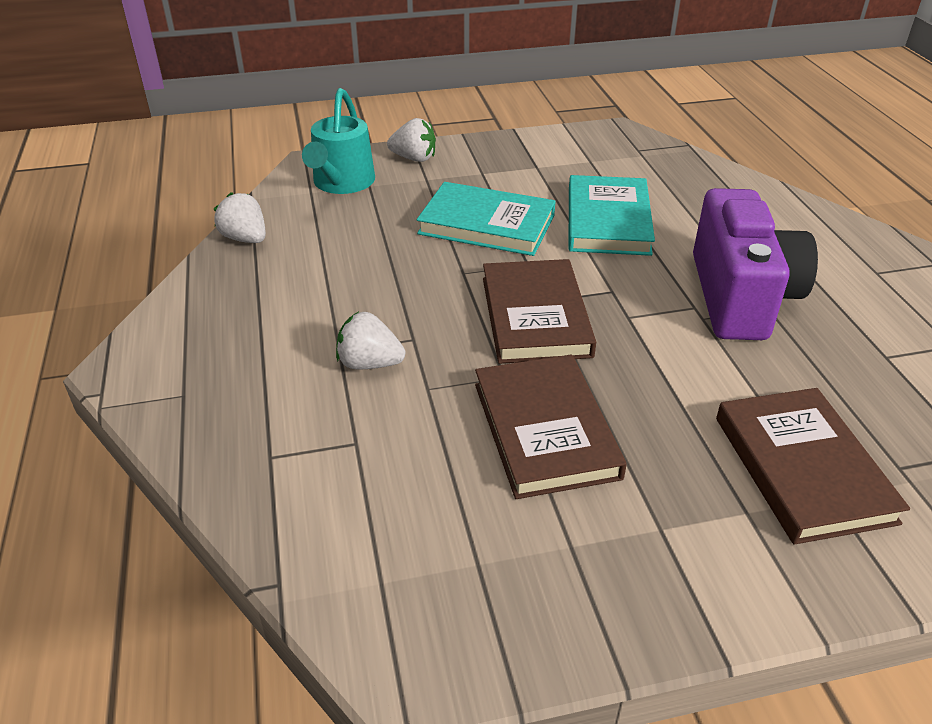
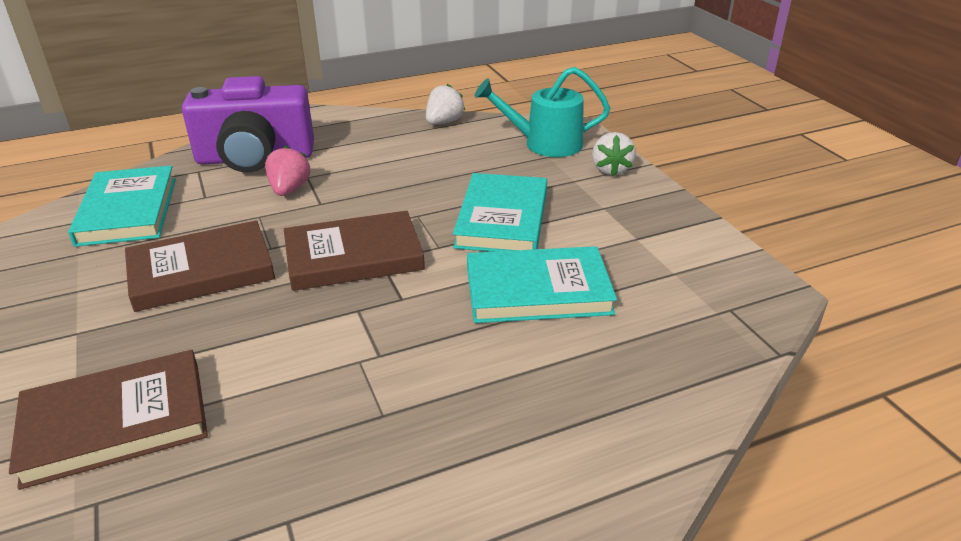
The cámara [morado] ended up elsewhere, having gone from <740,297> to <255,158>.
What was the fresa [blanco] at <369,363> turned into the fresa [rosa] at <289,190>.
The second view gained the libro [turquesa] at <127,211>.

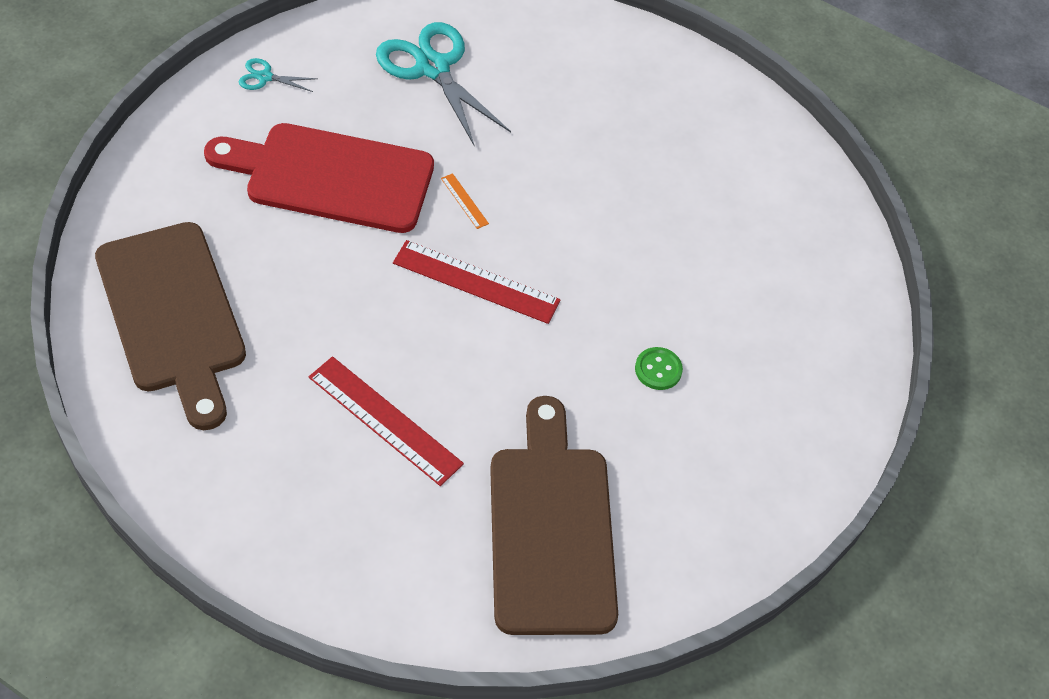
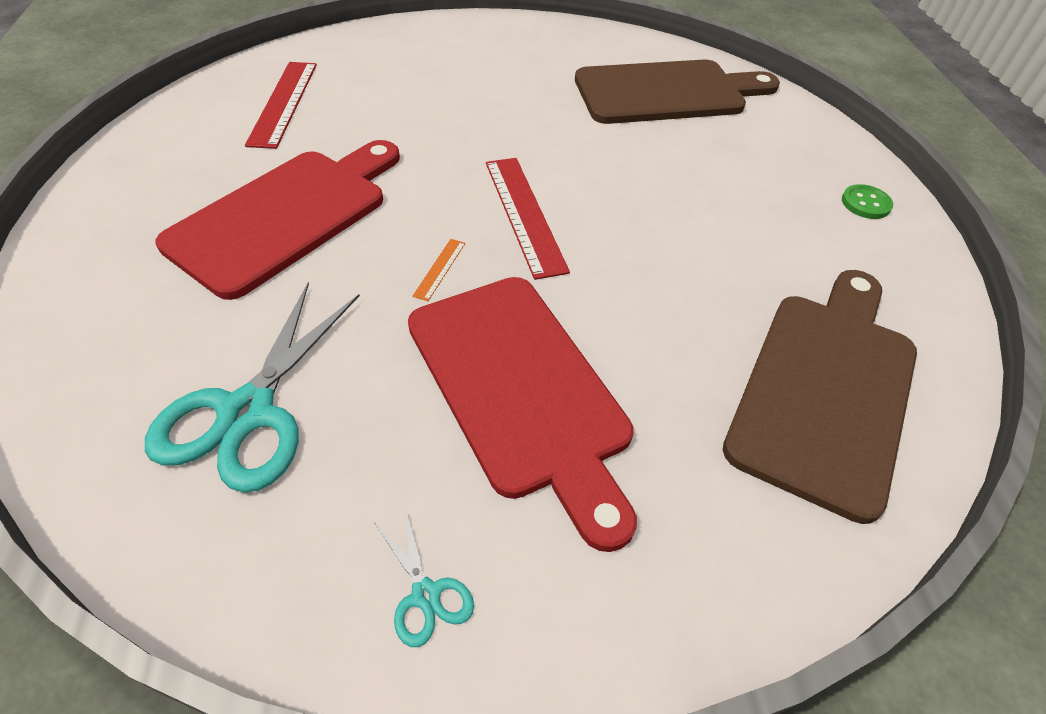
The botón [verde] ended up elsewhere, having gone from <658,370> to <865,203>.
The regla [rojo] ended up elsewhere, having gone from <385,420> to <283,103>.
The tabla de cortar [marrón] at <551,528> ended up facing another way, 150 degrees counterclockwise from before.
The second view gained the tabla de cortar [rojo] at <286,215>.

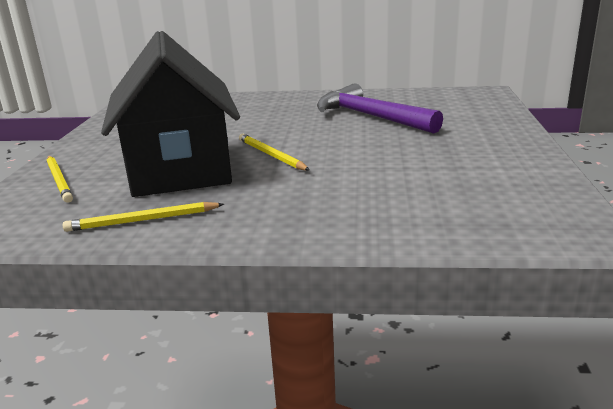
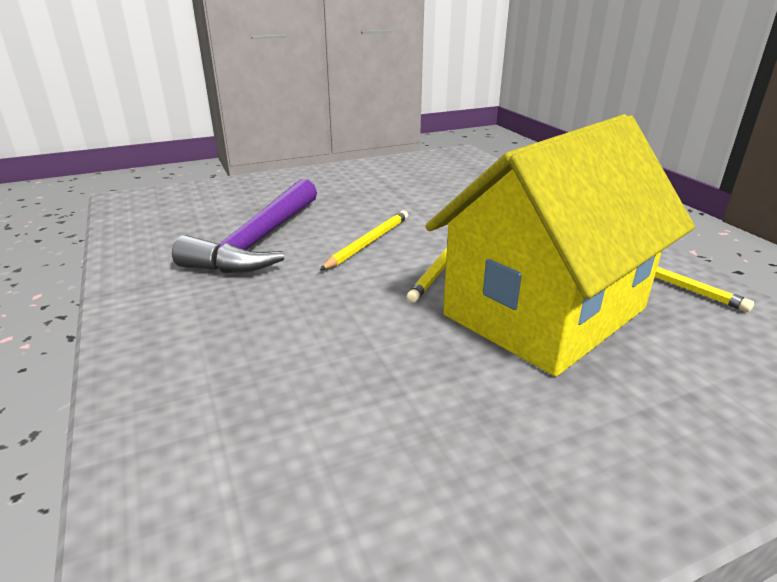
What was the casa [negro] at <180,168> turned into the casa [amarillo] at <544,312>.
The lápiz [amarillo] ended up elsewhere, having gone from <59,180> to <368,242>.

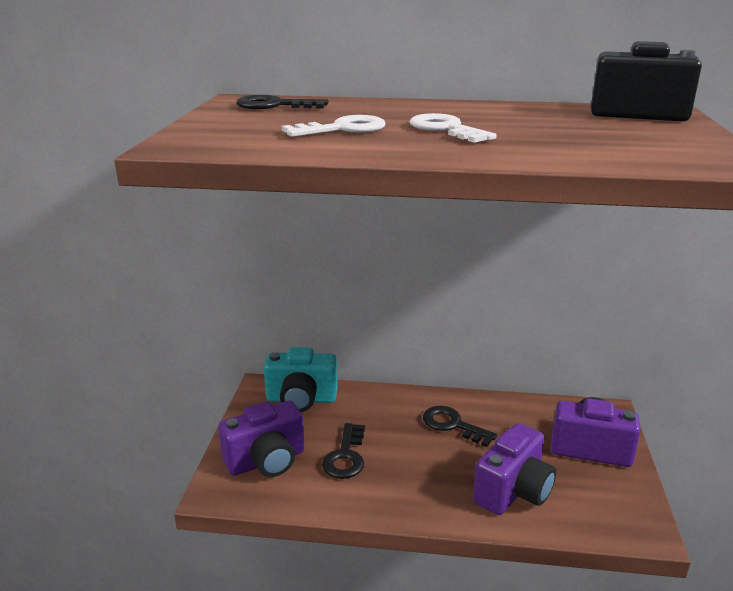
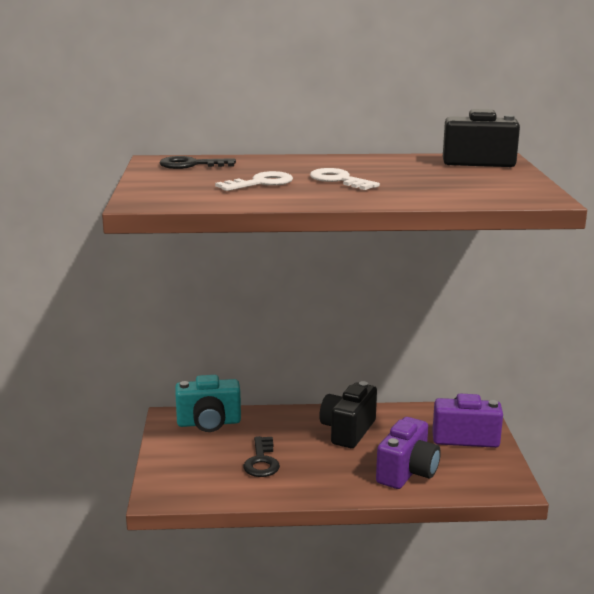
The second view lost the cámara [morado] at <266,461>.
Where the llave [negro] stood at <453,425>, the cámara [negro] came to stand at <348,431>.

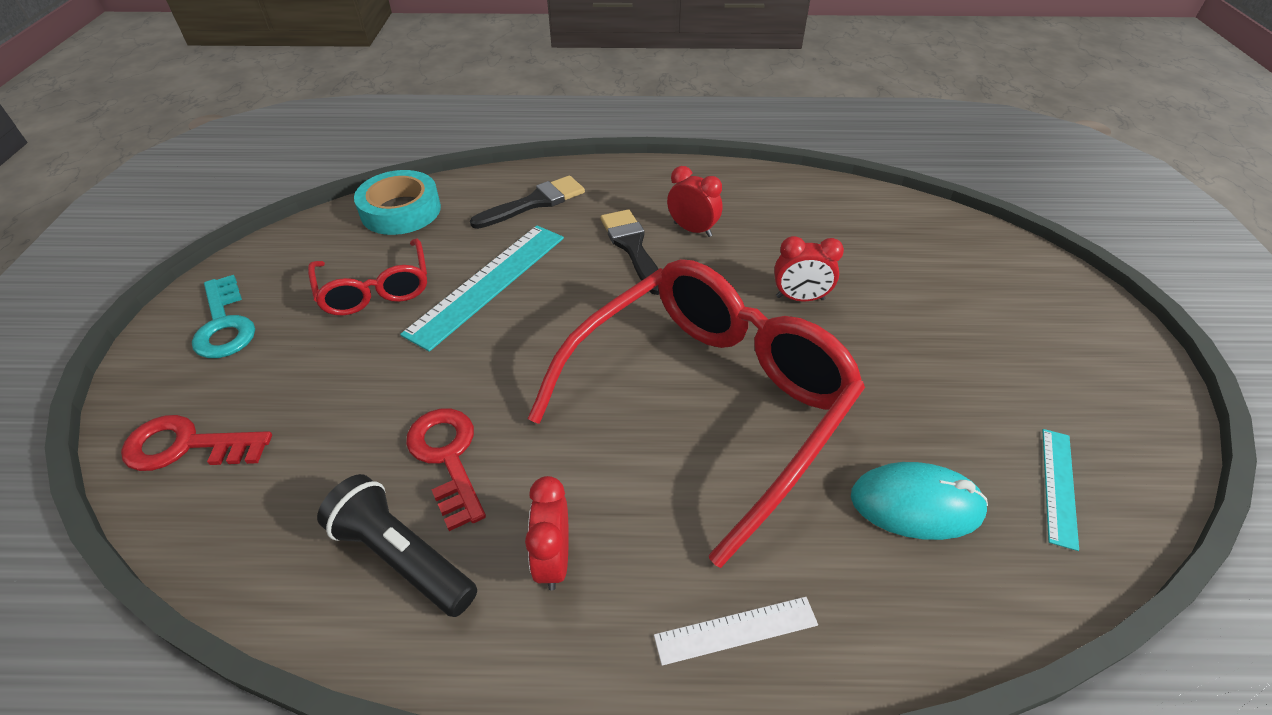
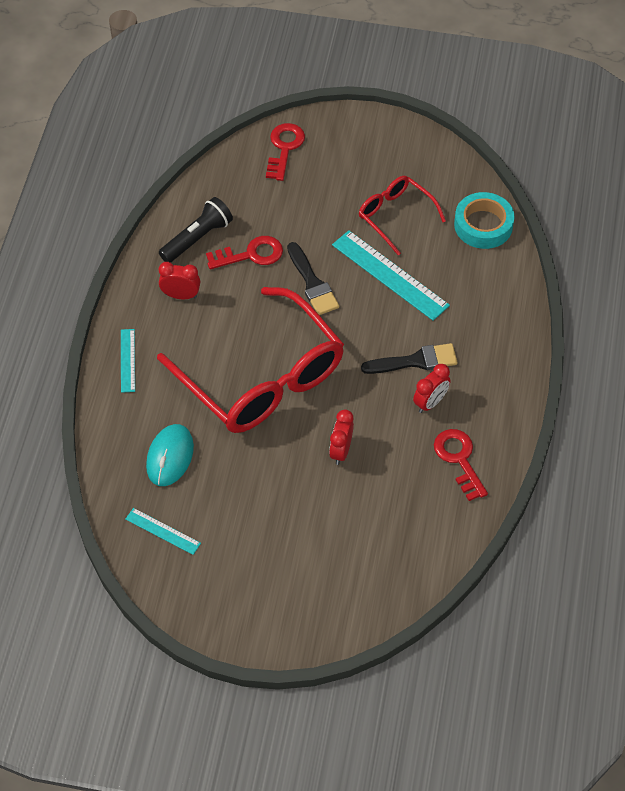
The pincel [negro] ended up elsewhere, having gone from <535,202> to <312,283>.
The gafas [rojo] at <375,289> ended up facing another way, 60 degrees clockwise from before.
The second view lost the llave [turquesa] at <224,325>.
What was the regla [blanco] at <736,630> turned into the regla [turquesa] at <128,360>.
The second view gained the llave [rojo] at <459,459>.

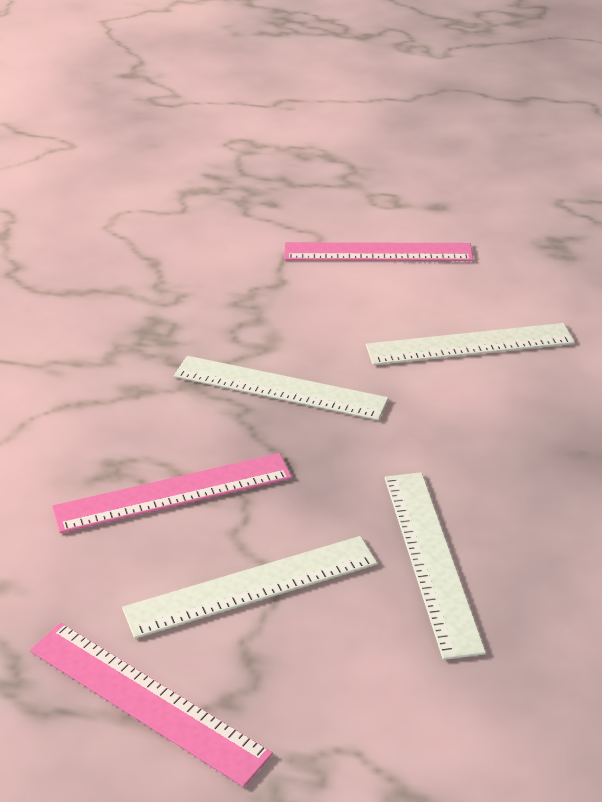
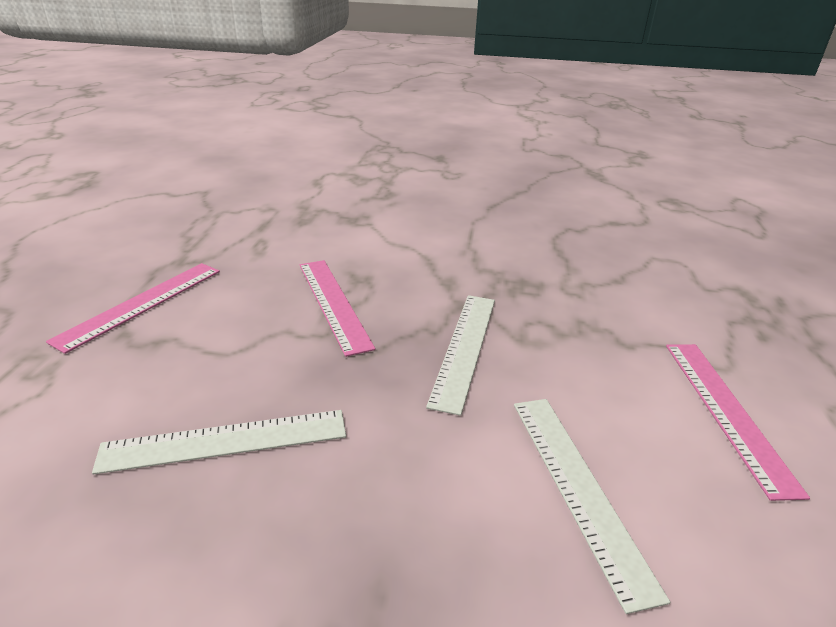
The second view lost the regla [blanco] at <252,586>.

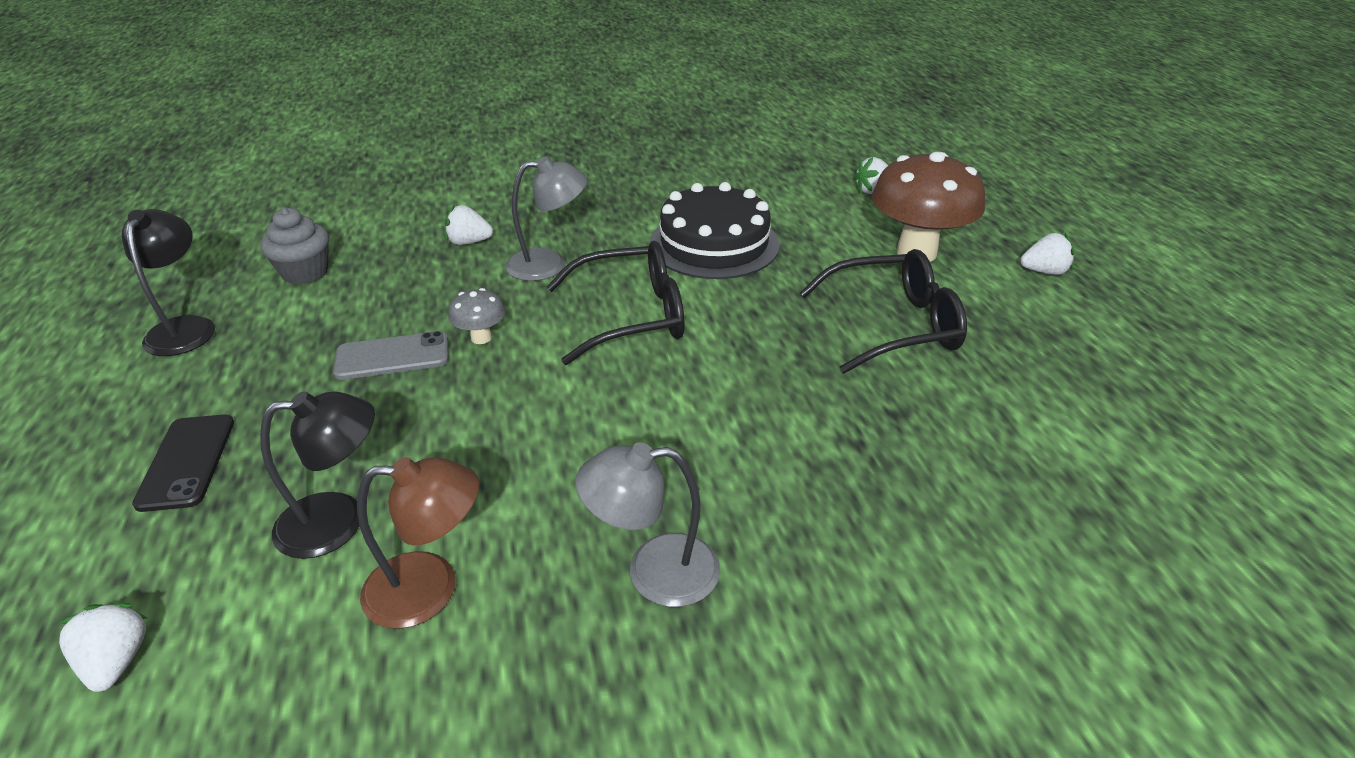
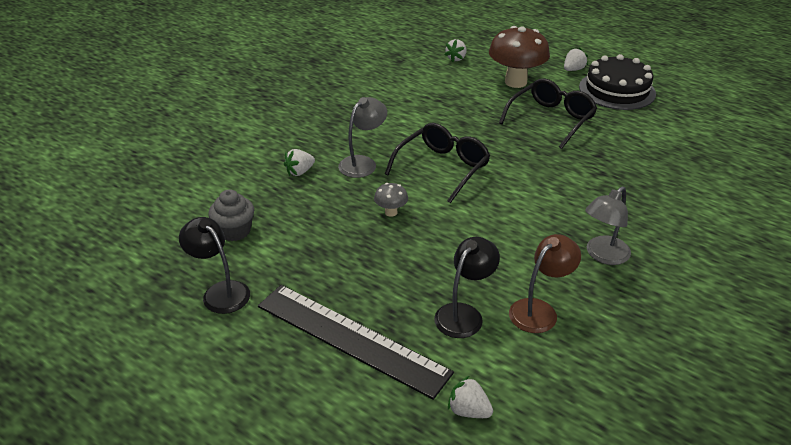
The tarta [negro] ended up elsewhere, having gone from <714,244> to <617,90>.
The second view lost the móvil [gris] at <392,356>.
Where the móvil [negro] stood at <187,462>, the regla [negro] came to stand at <351,338>.

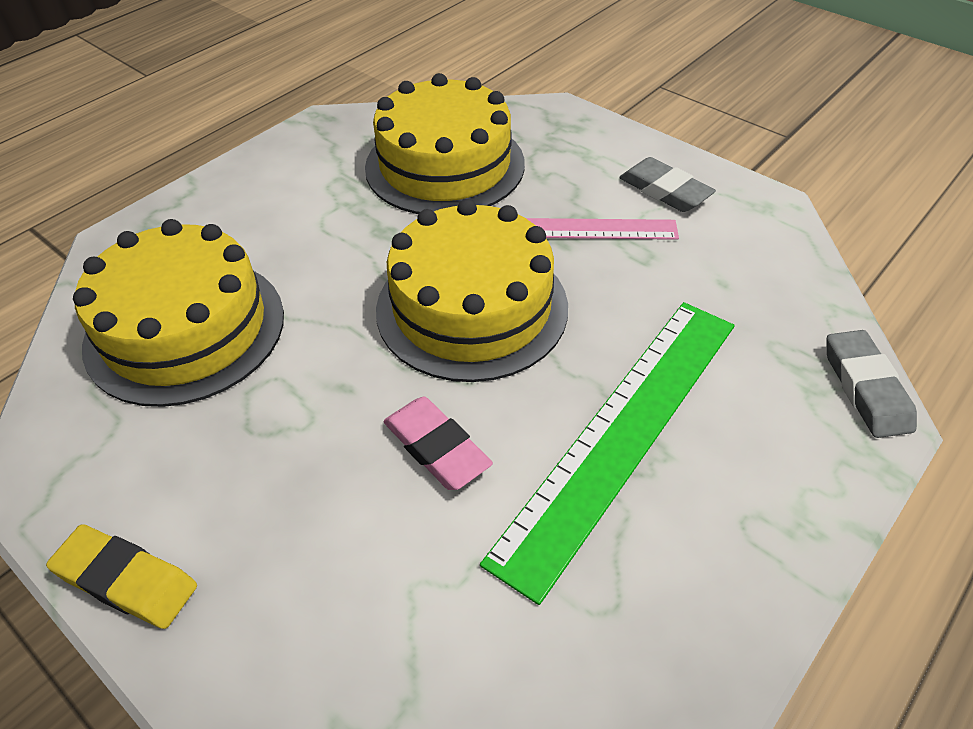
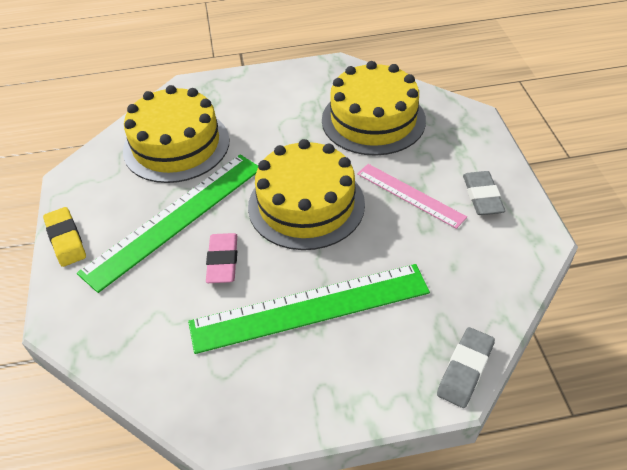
The second view gained the regla [verde] at <175,218>.

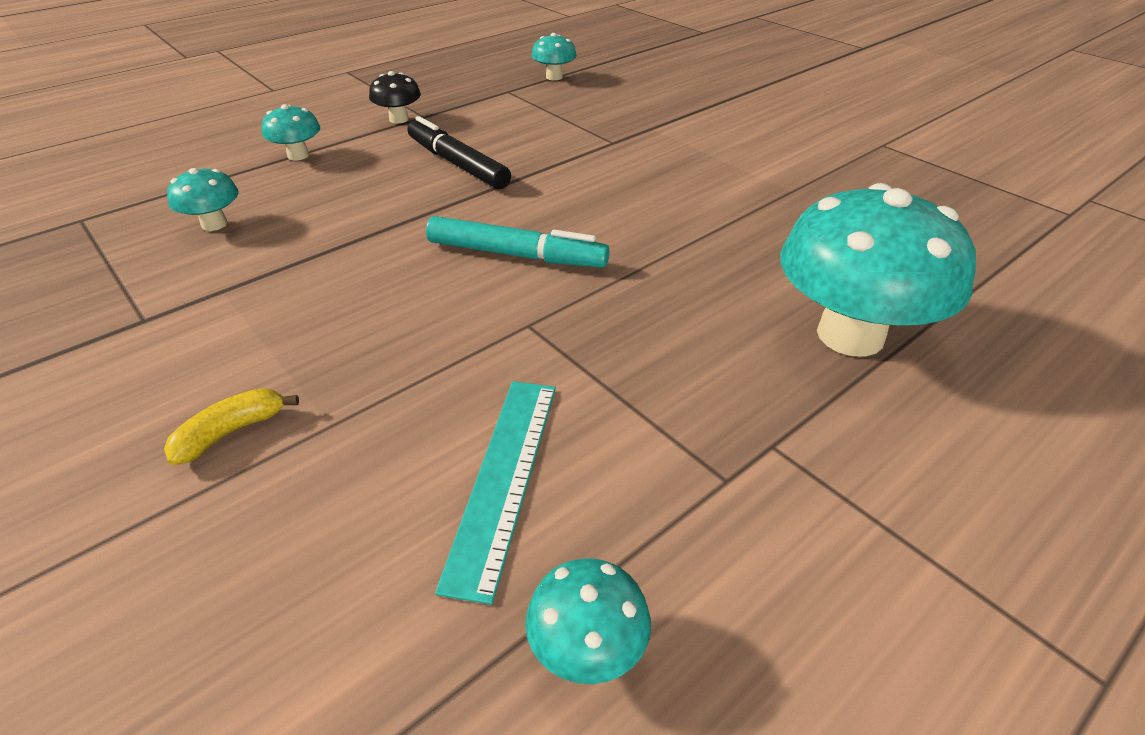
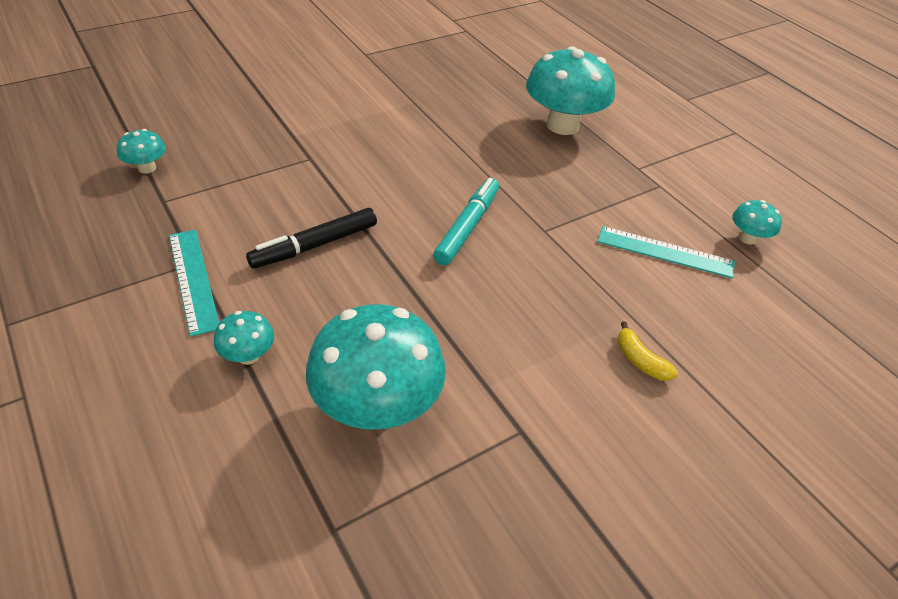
Where the seta [negro] stood at <399,119>, the regla [turquesa] came to stand at <193,280>.
The size of the seta [turquesa] at <214,224> changed by a factor of 2.17.

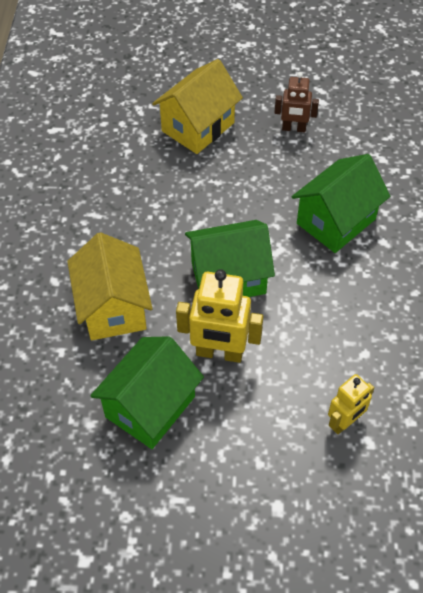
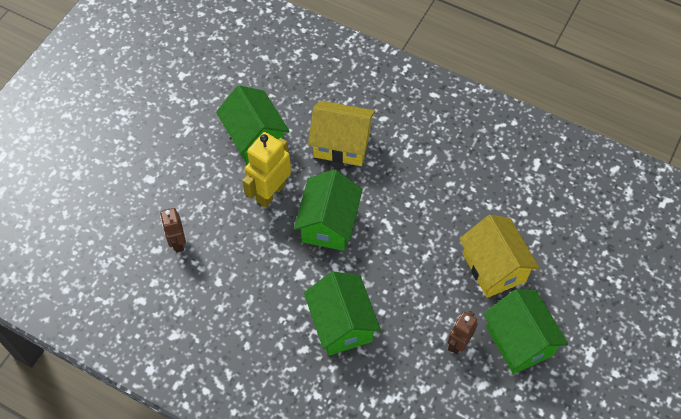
What was the robot [amarillo] at <344,422> turned into the robot [marrón] at <177,242>.
The second view gained the casa [verde] at <519,341>.

